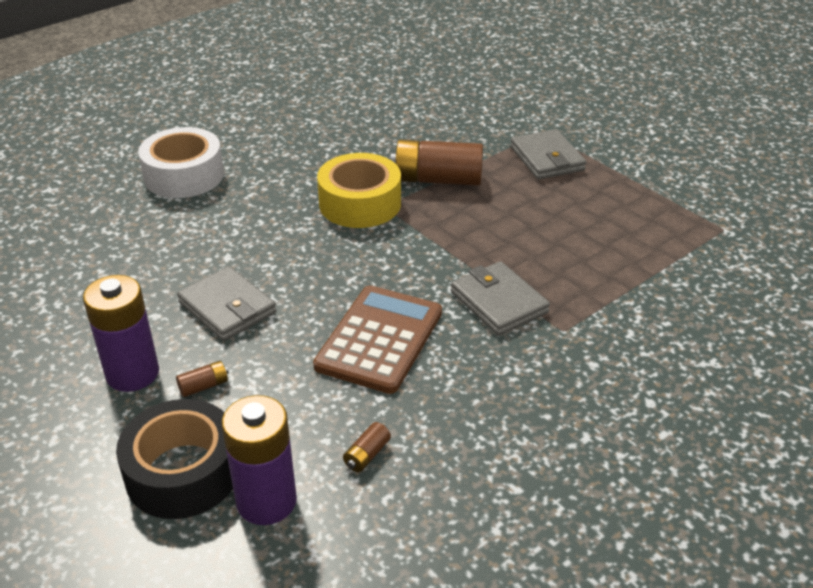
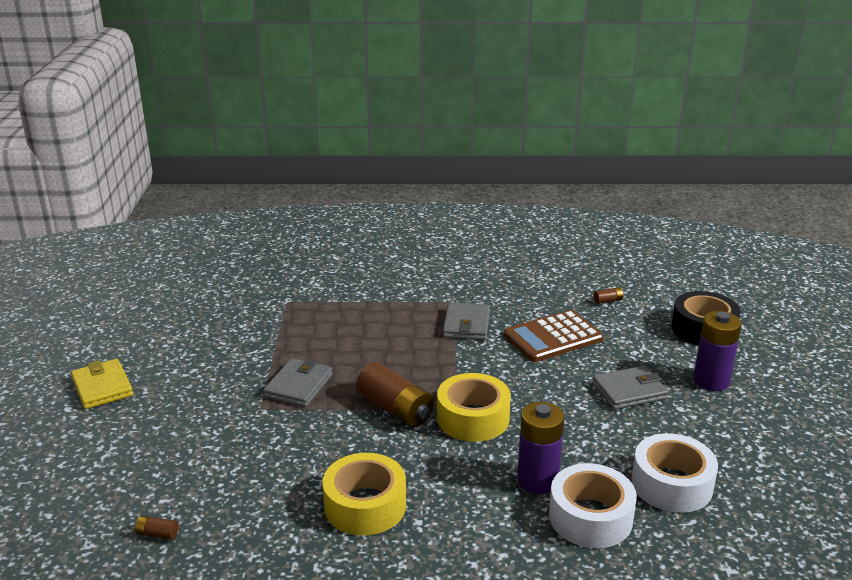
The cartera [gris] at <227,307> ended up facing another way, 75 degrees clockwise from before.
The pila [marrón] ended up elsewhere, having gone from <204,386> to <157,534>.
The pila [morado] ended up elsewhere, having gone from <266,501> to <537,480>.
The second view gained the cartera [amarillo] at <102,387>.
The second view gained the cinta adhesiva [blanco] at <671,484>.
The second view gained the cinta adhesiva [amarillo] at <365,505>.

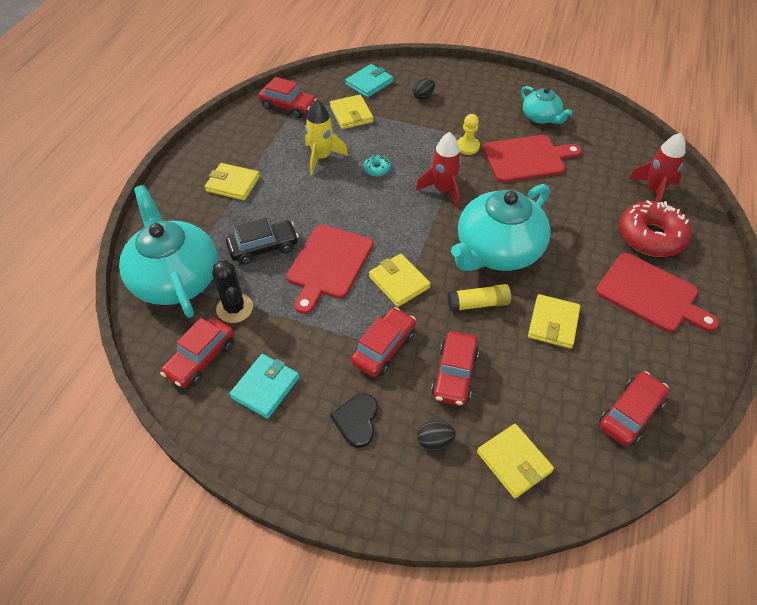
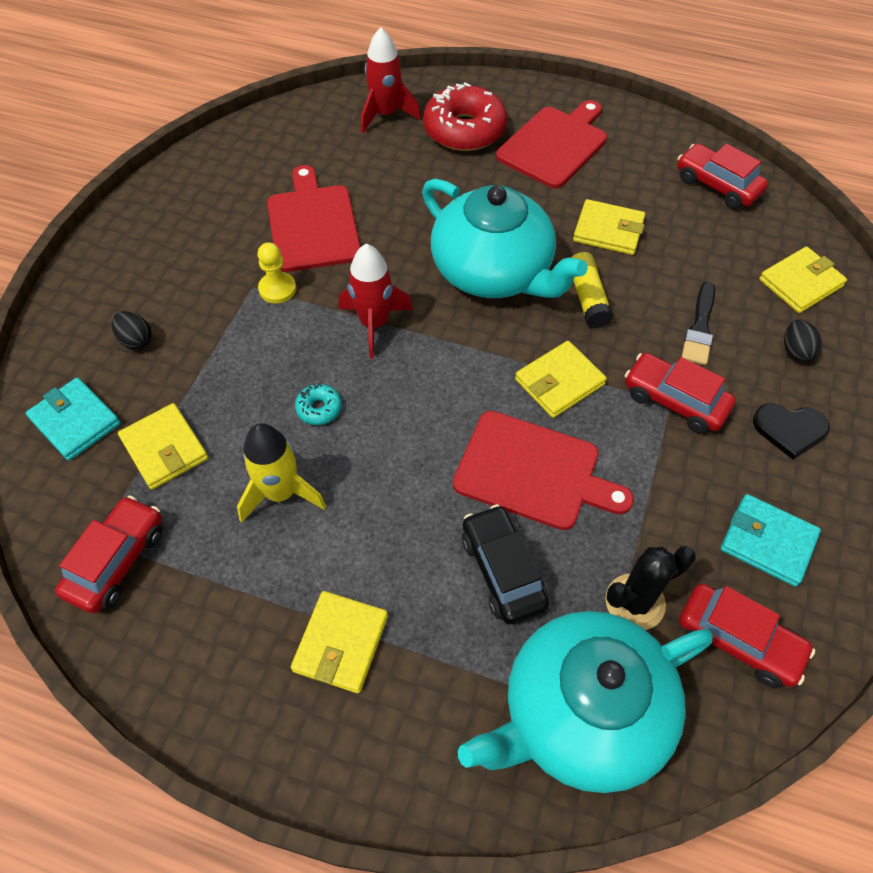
The second view lost the tetera [turquesa] at <541,117>.
The cartera [amarillo] at <351,114> ended up facing another way, 75 degrees clockwise from before.
Where the coche [rojo] stood at <454,374>, the pincel [negro] came to stand at <700,328>.

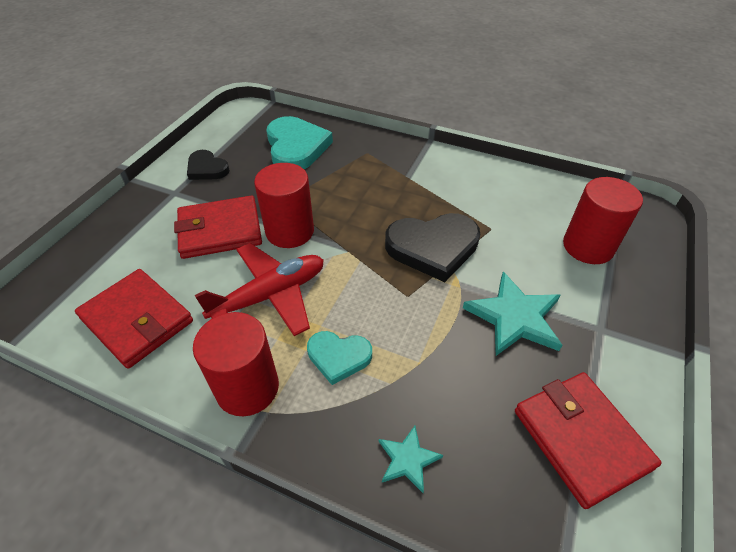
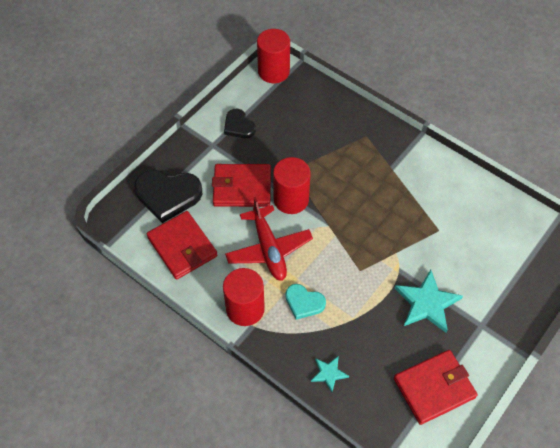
The second view lost the corazón [turquesa] at <296,147>.
The cilindro [rojo] ended up elsewhere, having gone from <588,246> to <273,71>.
The corazón [negro] ended up elsewhere, having gone from <433,248> to <168,195>.
The avión [rojo] at <270,296> ended up facing another way, 90 degrees clockwise from before.
The cartera [rojo] at <580,439> ended up facing another way, 75 degrees clockwise from before.

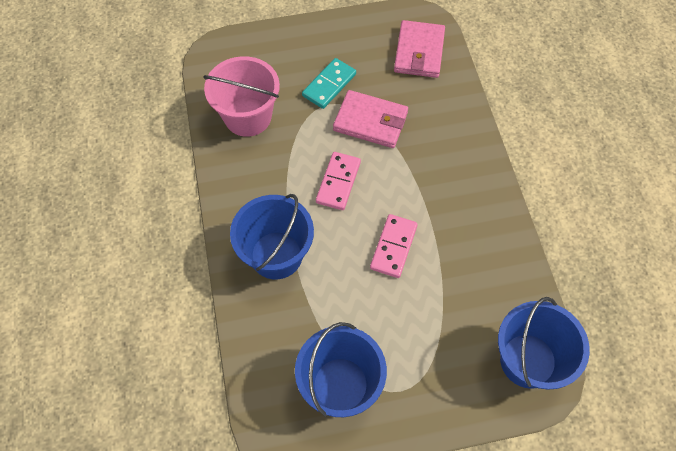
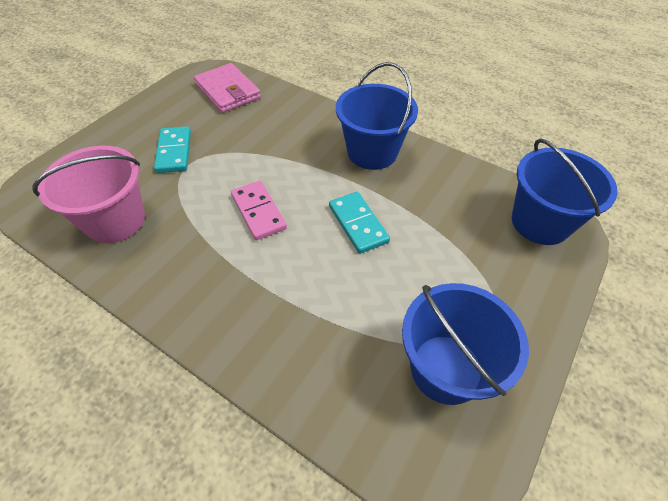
The second view lost the cartera [rosa] at <370,121>.
The balde [azul] ended up elsewhere, having gone from <276,255> to <372,152>.
What was the ficha de dominó [rosa] at <393,247> turned into the ficha de dominó [turquesa] at <358,224>.

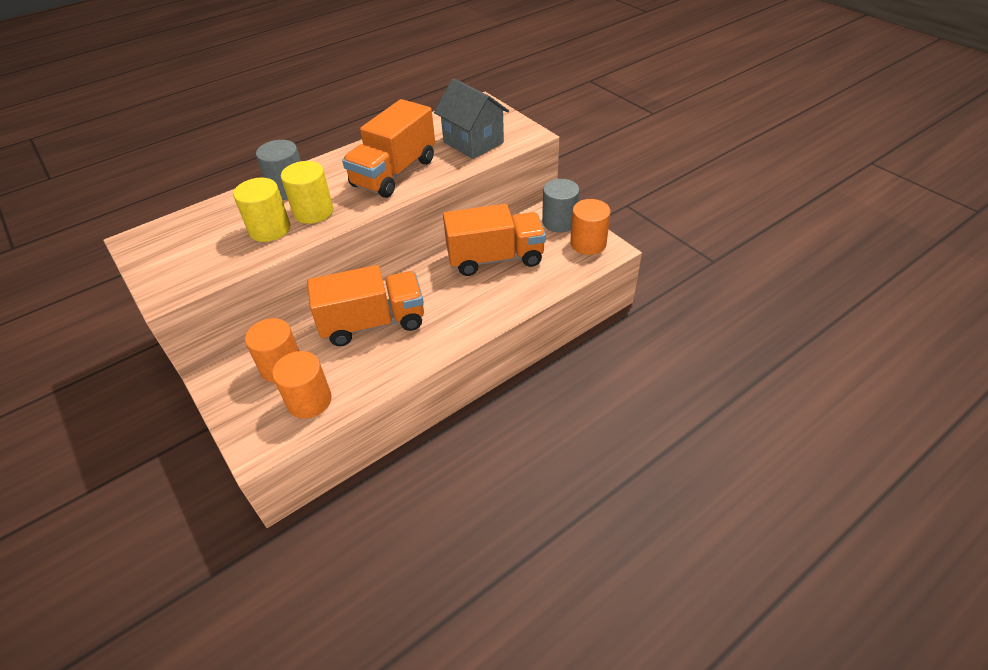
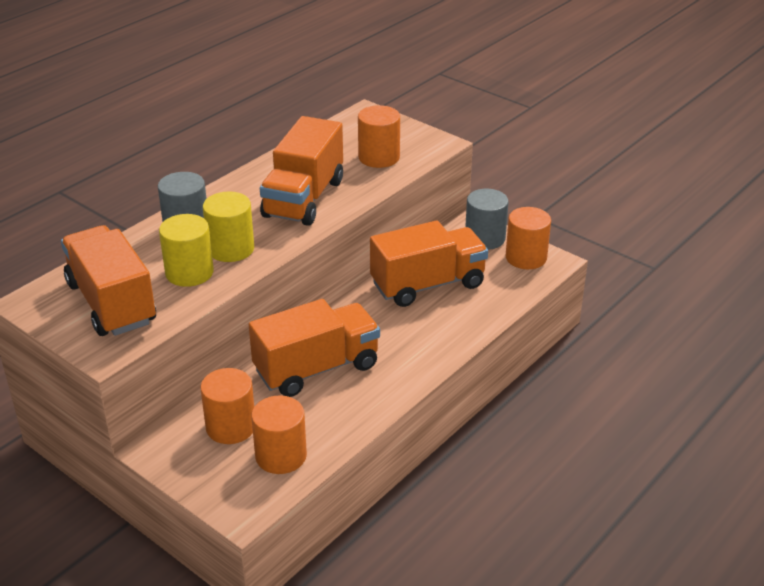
Where the casa [gris] stood at <473,142>, the cilindro [naranja] came to stand at <379,157>.
The second view gained the camión [naranja] at <112,303>.

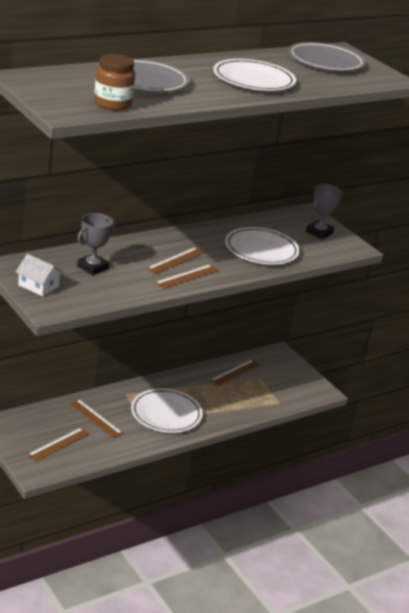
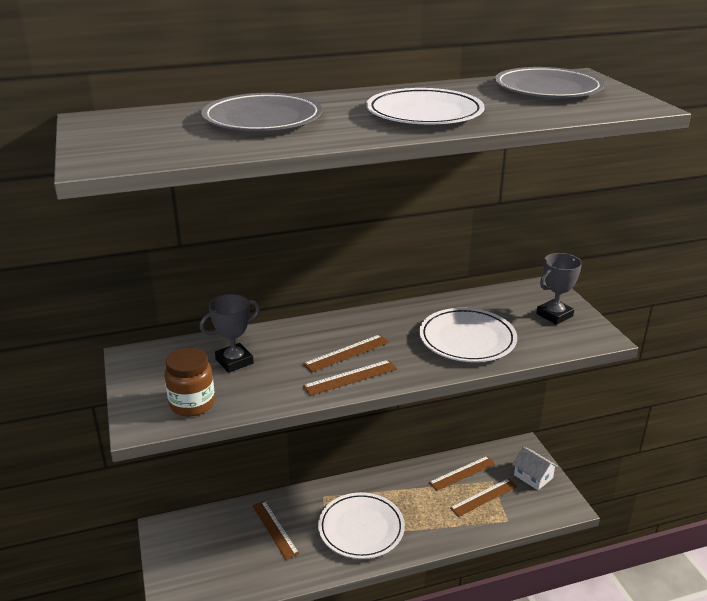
The tarro [marrón] ended up elsewhere, having gone from <112,104> to <192,404>.
The casa [blanco] ended up elsewhere, having gone from <38,286> to <533,476>.
The regla [marrón] ended up elsewhere, having gone from <59,444> to <484,497>.

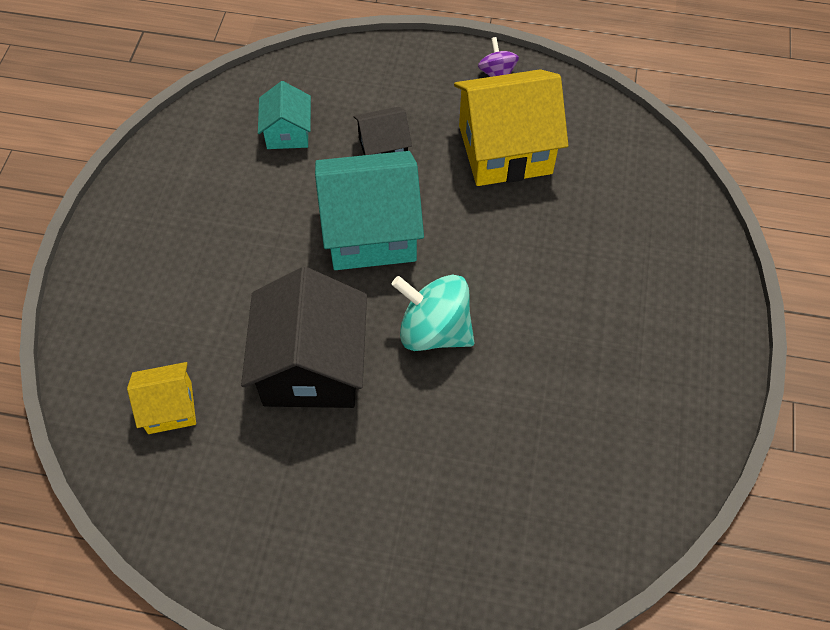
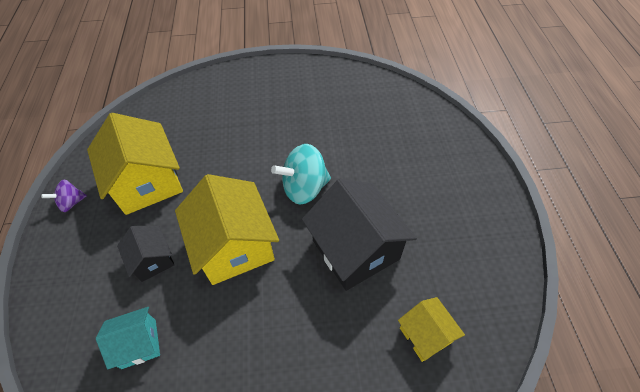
What was the casa [turquesa] at <370,231> turned into the casa [amarillo] at <234,246>.
The casa [negro] at <311,366> ended up facing another way, 75 degrees clockwise from before.
The peonza [turquesa] at <434,330> ended up facing another way, 60 degrees clockwise from before.

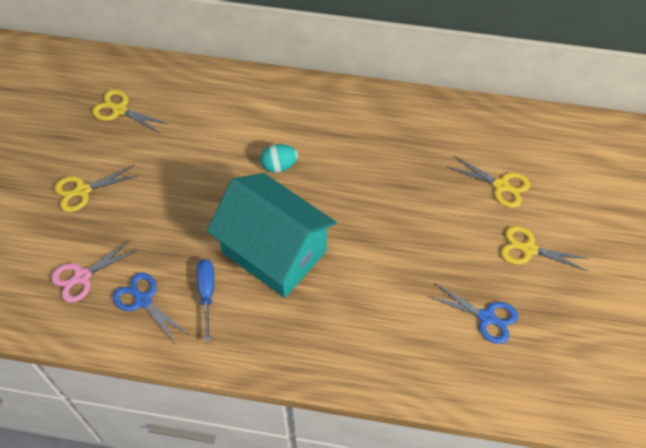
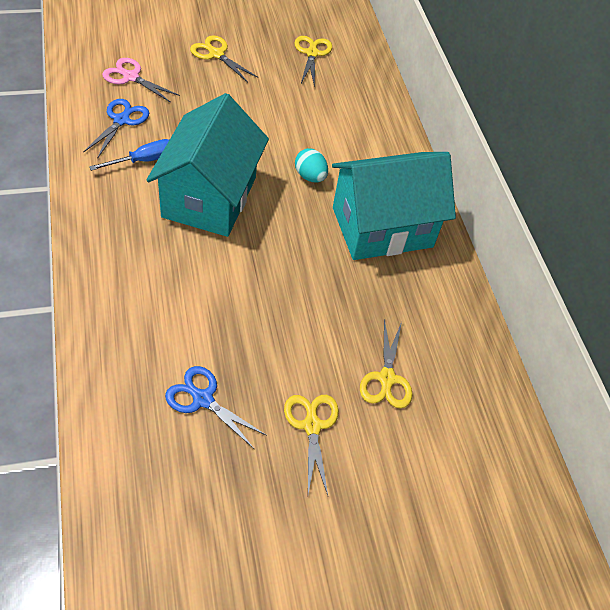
The tijeras [azul] at <486,317> ended up facing another way, 120 degrees clockwise from before.
The second view gained the casa [turquesa] at <382,227>.

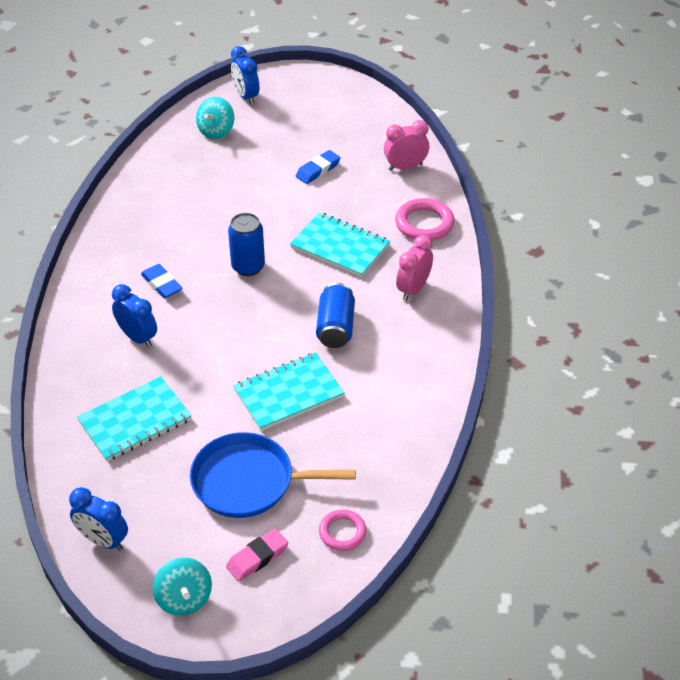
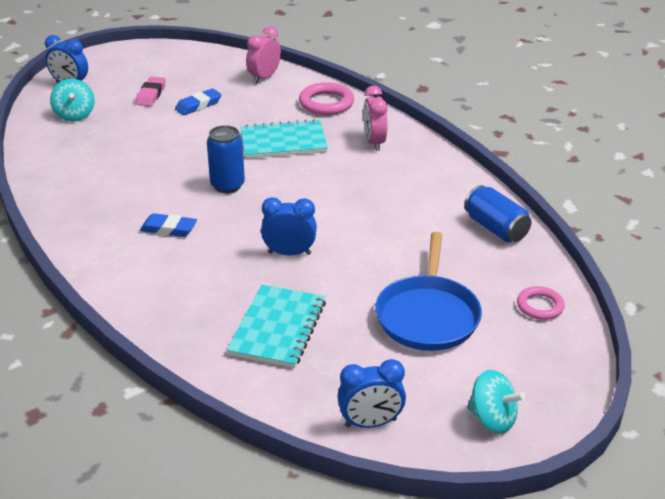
The goma de borrar [azul] at <318,170> ended up facing another way, 45 degrees clockwise from before.
The lata [azul] ended up elsewhere, having gone from <335,327> to <495,228>.
The despertador [azul] ended up elsewhere, having gone from <138,337> to <289,253>.
The second view lost the cuaderno [turquesa] at <288,393>.
The sartén [azul] at <249,481> ended up facing another way, 45 degrees counterclockwise from before.
The goma de borrar [rosa] ended up elsewhere, having gone from <257,558> to <151,95>.

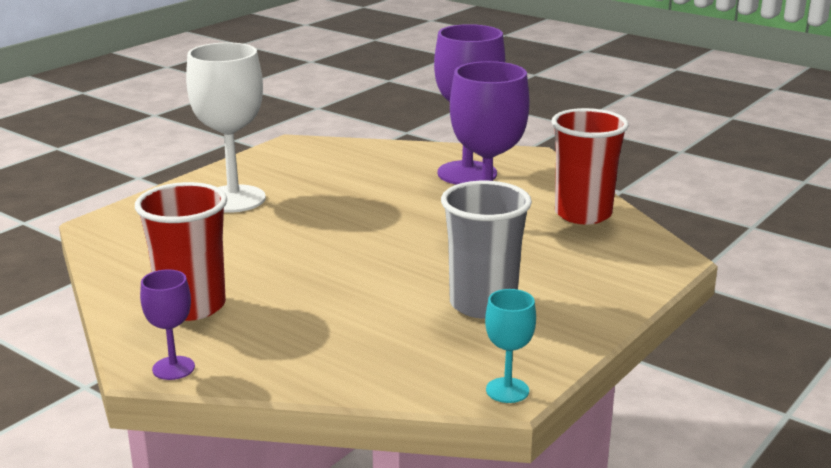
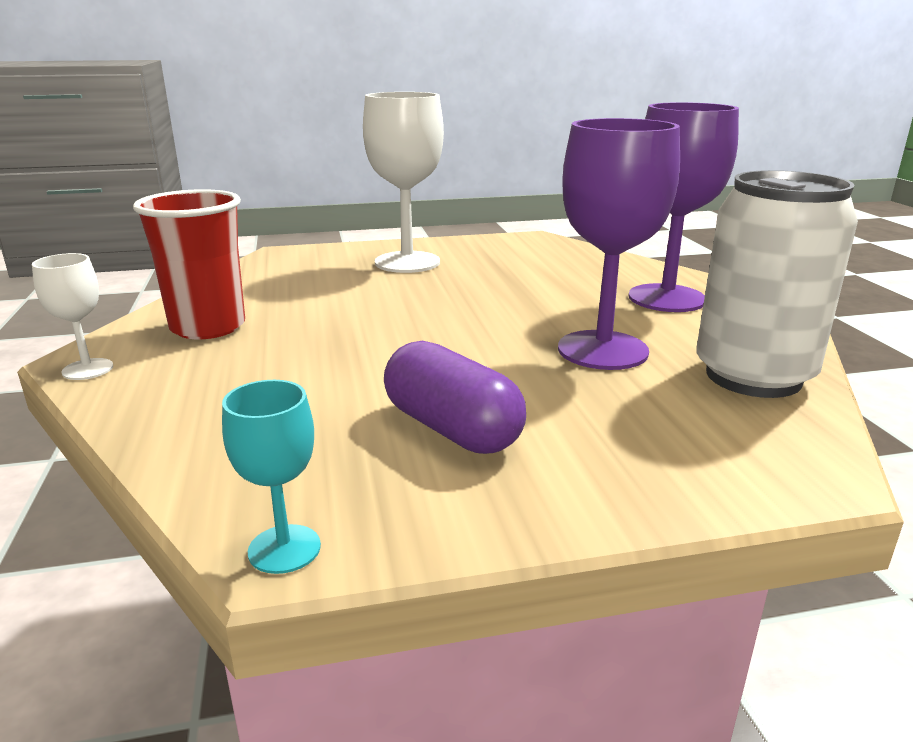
Where the vaso [rojo] stood at <583,214>, the lata [blanco] came to stand at <753,376>.
Where the vaso [gris] stood at <483,304>, the cápsula [morado] came to stand at <452,429>.
What was the copa [morado] at <173,368> turned into the copa [blanco] at <87,369>.

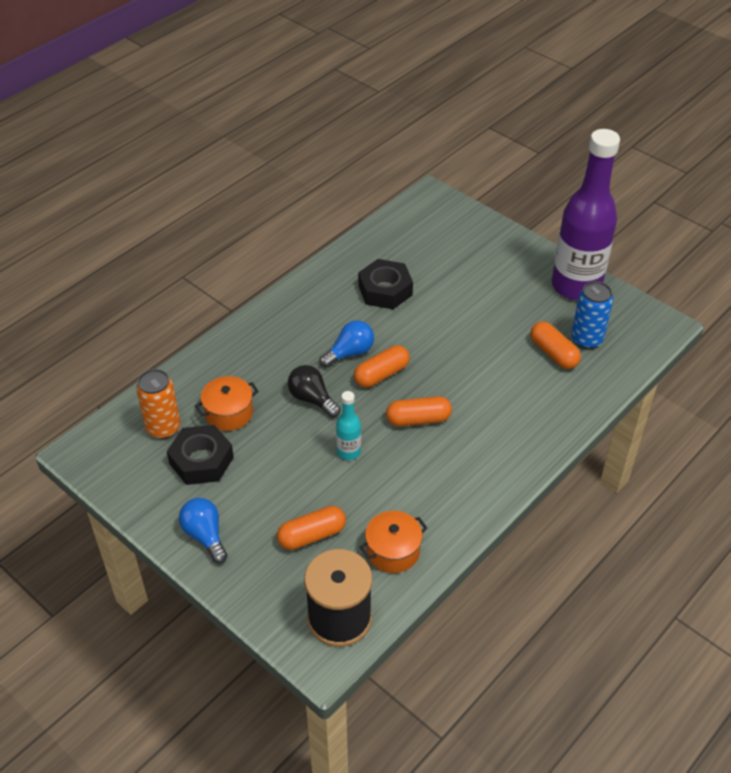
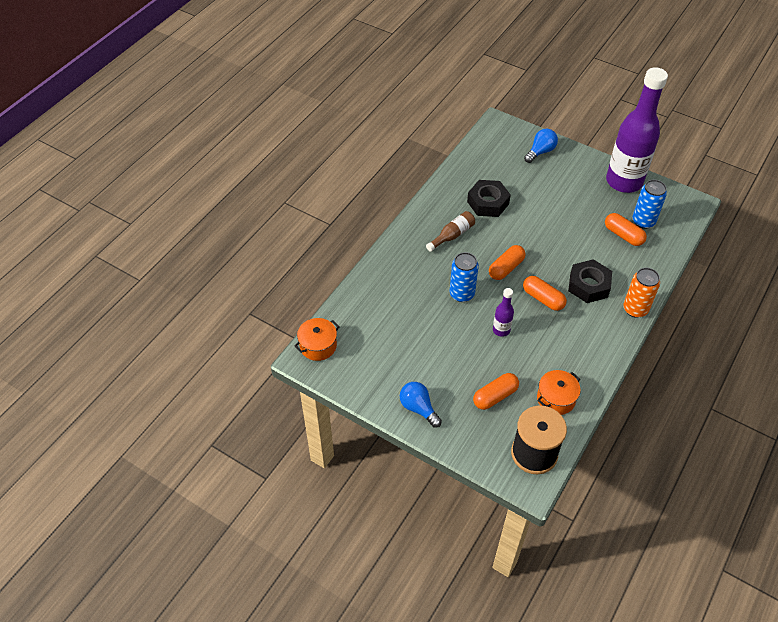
The bombilla [azul] ended up elsewhere, having gone from <350,353> to <540,152>.
Where the bombilla [negro] stood at <312,399>, the lata [azul] came to stand at <462,294>.
The lata [naranja] ended up elsewhere, having gone from <163,428> to <635,309>.
The olla [naranja] ended up elsewhere, having gone from <229,413> to <318,346>.
What was the botella [turquesa] at <349,452> turned into the botella [morado] at <501,330>.
The cápsula [naranja] at <418,419> ended up facing another way, 60 degrees clockwise from before.
The tuerca [negro] ended up elsewhere, having gone from <201,460> to <588,285>.
The second view gained the botella [marrón] at <452,235>.

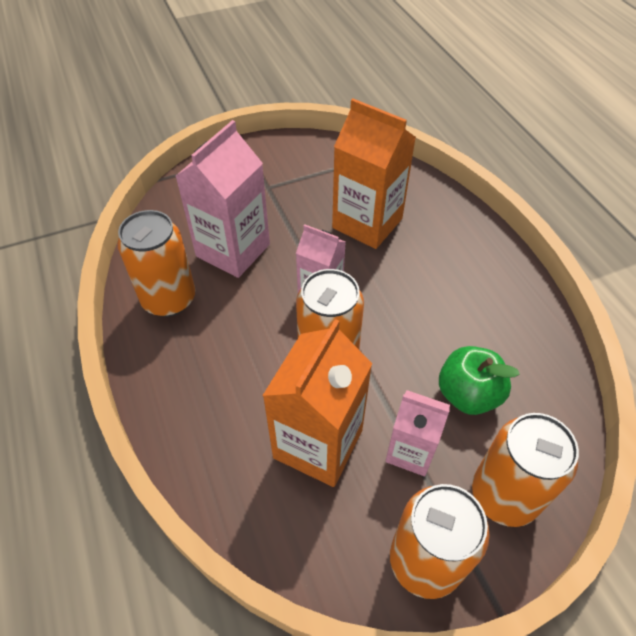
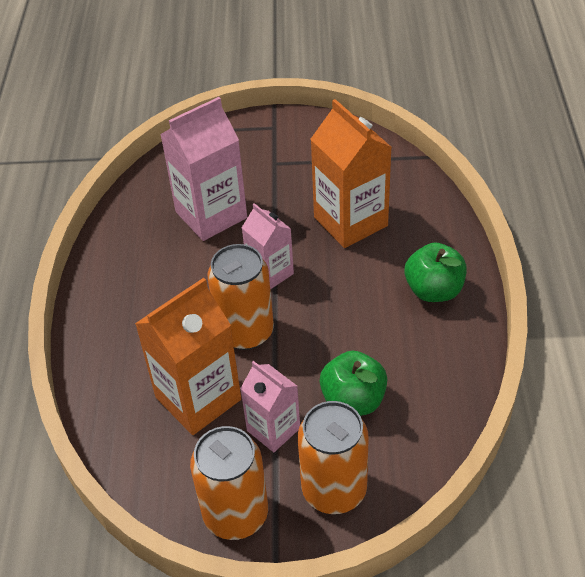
The second view lost the lata [naranja] at <169,299>.
The second view gained the manzana [verde] at <434,290>.

